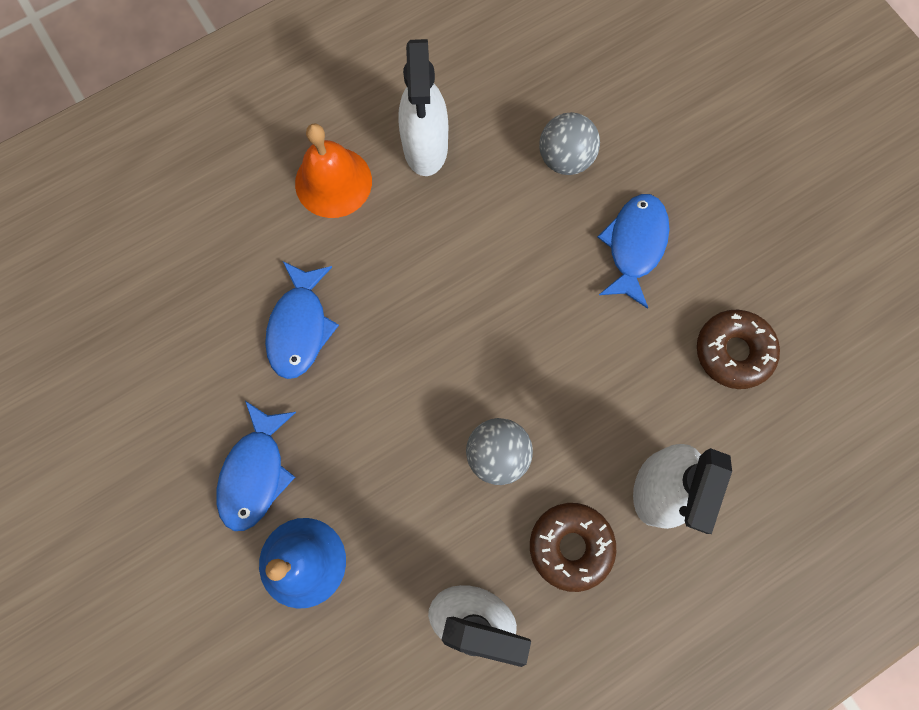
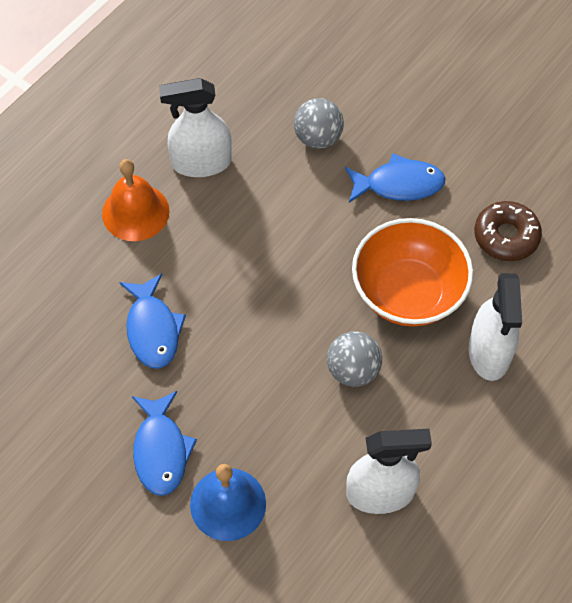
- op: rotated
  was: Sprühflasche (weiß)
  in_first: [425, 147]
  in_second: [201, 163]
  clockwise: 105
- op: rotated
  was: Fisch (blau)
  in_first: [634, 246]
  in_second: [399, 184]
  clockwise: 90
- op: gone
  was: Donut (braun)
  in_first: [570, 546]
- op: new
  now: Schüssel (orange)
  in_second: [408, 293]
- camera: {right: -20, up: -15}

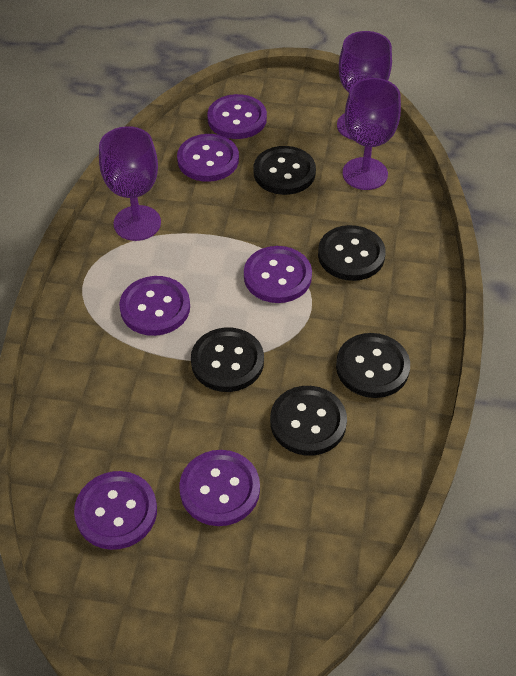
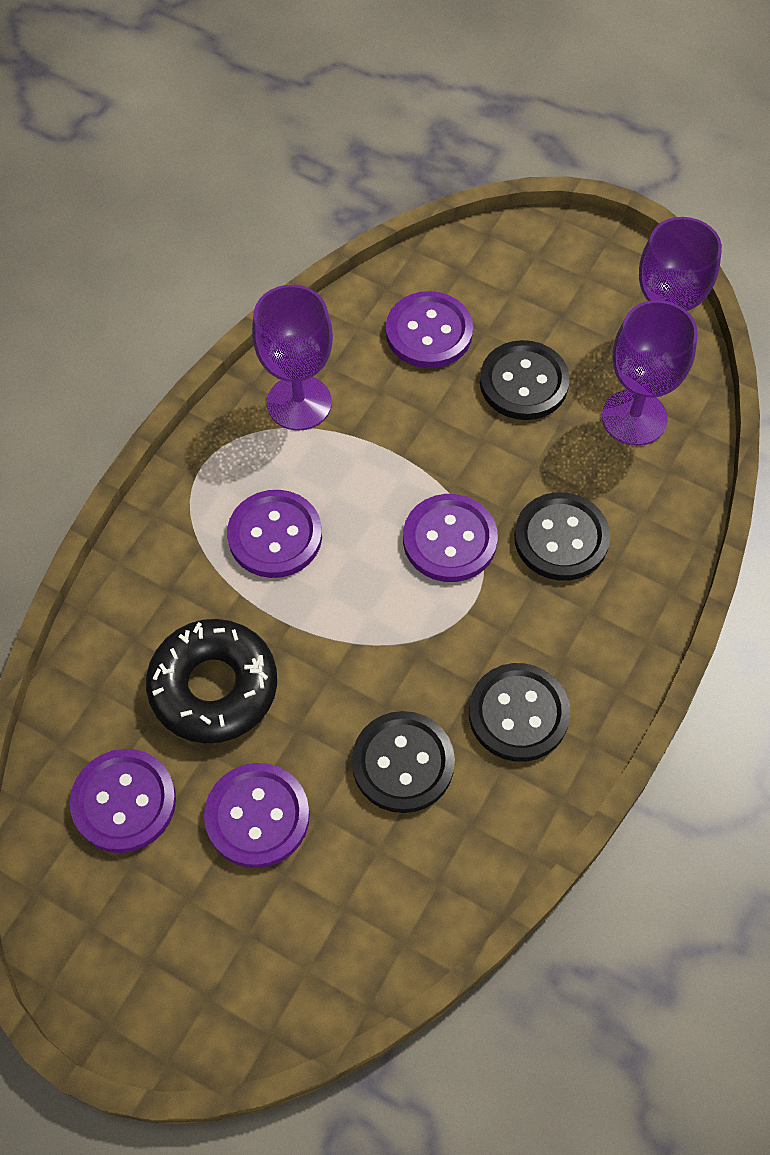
- op: gone
  was: Knopf (lila)
  in_first: [237, 119]
- op: gone
  was: Knopf (schwarz)
  in_first: [227, 361]
- op: new
  now: Donut (schwarz)
  in_second: [214, 687]
- camera: {right: 20, up: 10}

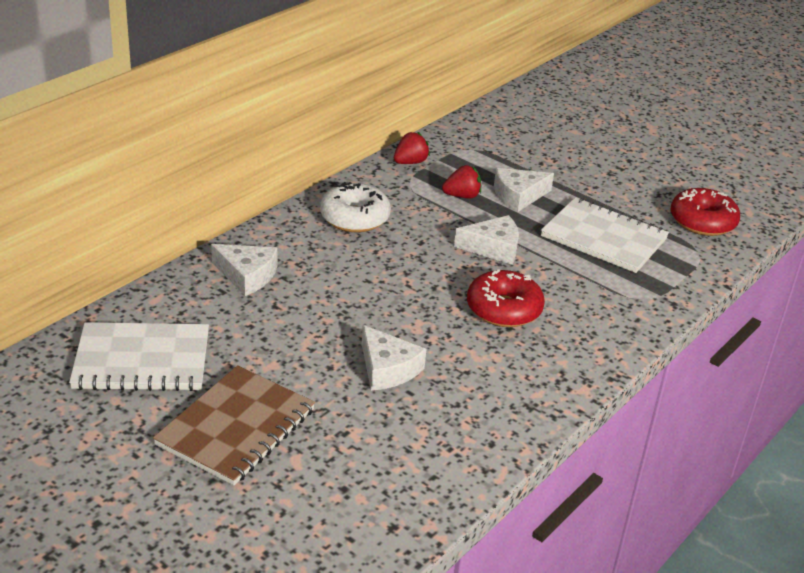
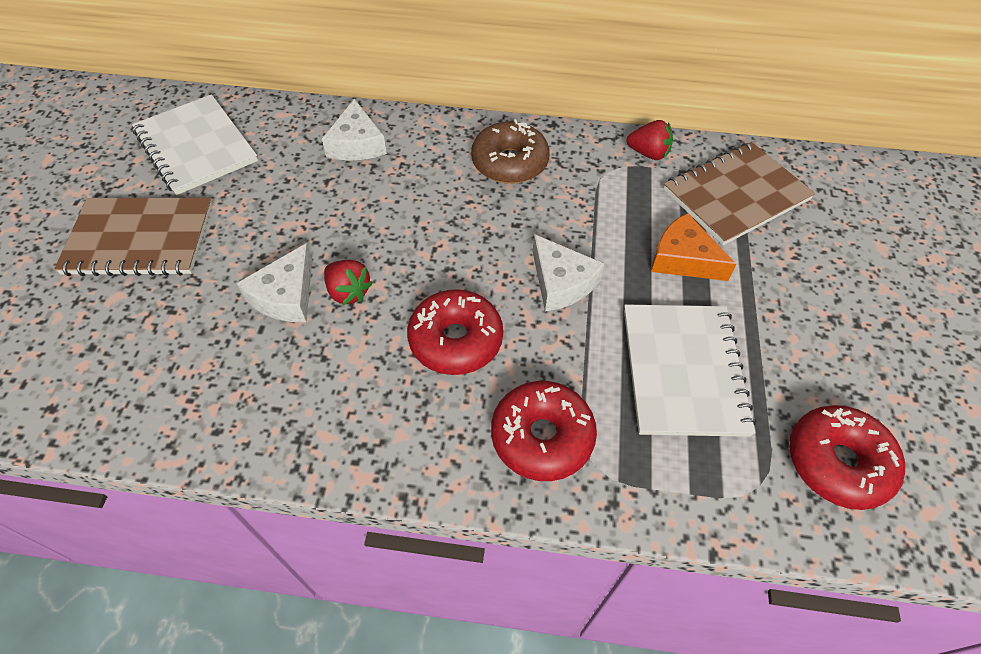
- op: shifted
  was: Erdbeere (rot)
  in_first: [462, 196]
  in_second: [348, 292]
- op: repainted
  was: Käse (weiß)
  now: Käse (orange)
  in_first: [518, 196]
  in_second: [683, 259]
- op: repainted
  was: Donut (weiß)
  now: Donut (braun)
  in_first: [354, 218]
  in_second: [509, 163]
- op: new
  now: Notizbuch (braun)
  in_second: [735, 195]
- op: new
  now: Donut (rot)
  in_second: [542, 437]
- camera: {right: 60, up: 20}

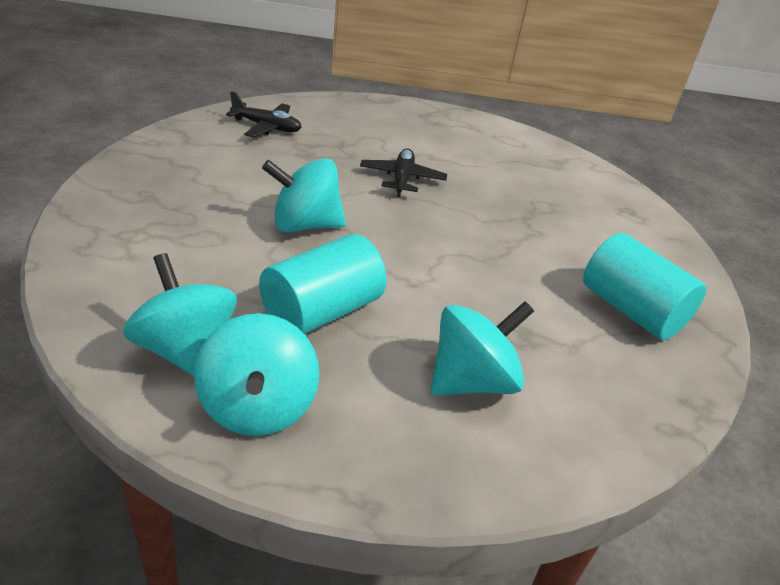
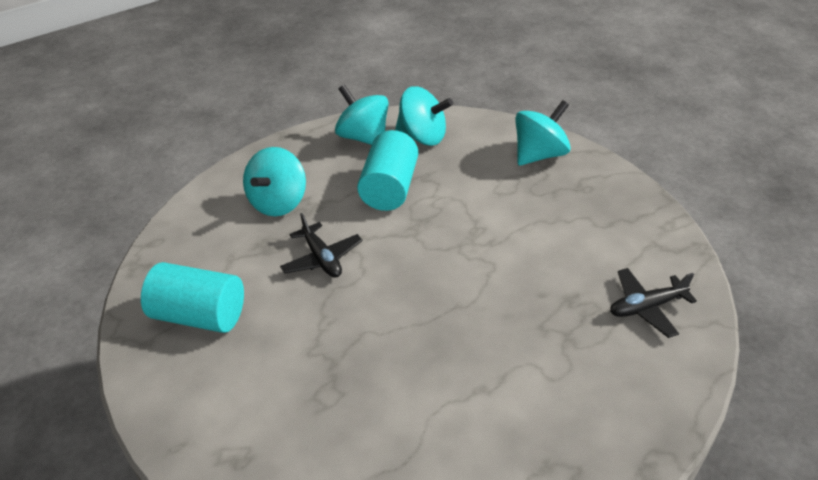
- op: shifted
  was: Flugzeug (schwarz)
  in_first: [402, 179]
  in_second: [322, 258]
- op: shifted
  was: Kreisel (türkis)
  in_first: [304, 225]
  in_second: [539, 155]
- camera: {right: 150, up: 5}

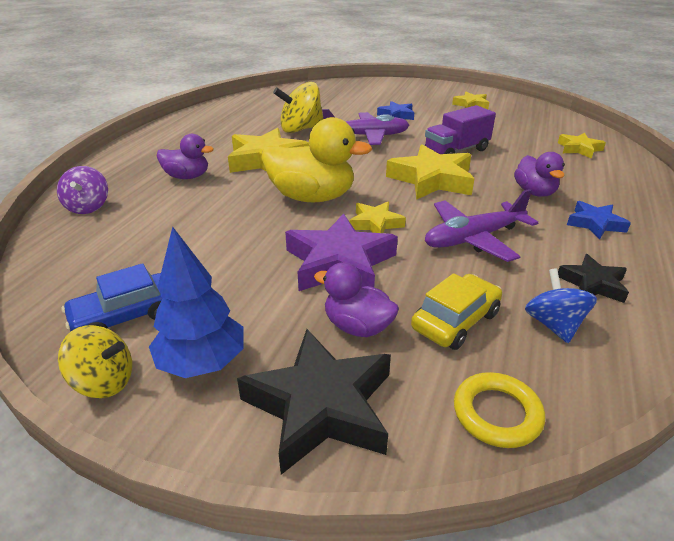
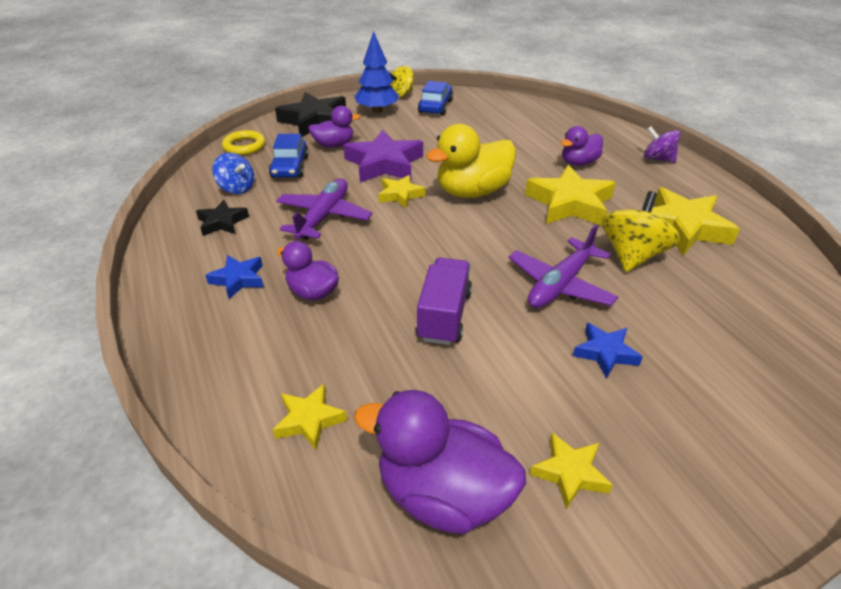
- op: shifted
  was: Stern (gelb)
  in_first: [431, 180]
  in_second: [683, 227]
- op: shifted
  was: Kreisel (lila)
  in_first: [88, 207]
  in_second: [658, 159]
- op: repainted
  was: Auto (gelb)
  now: Auto (blau)
  in_first: [455, 321]
  in_second: [290, 167]
- op: new
  now: Ente (lila)
  in_second: [443, 495]
- camera: {right: 135, up: 5}

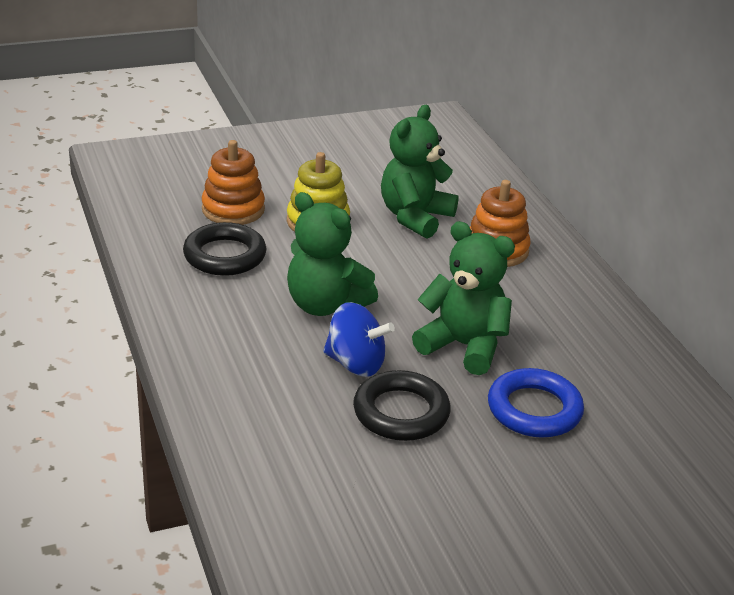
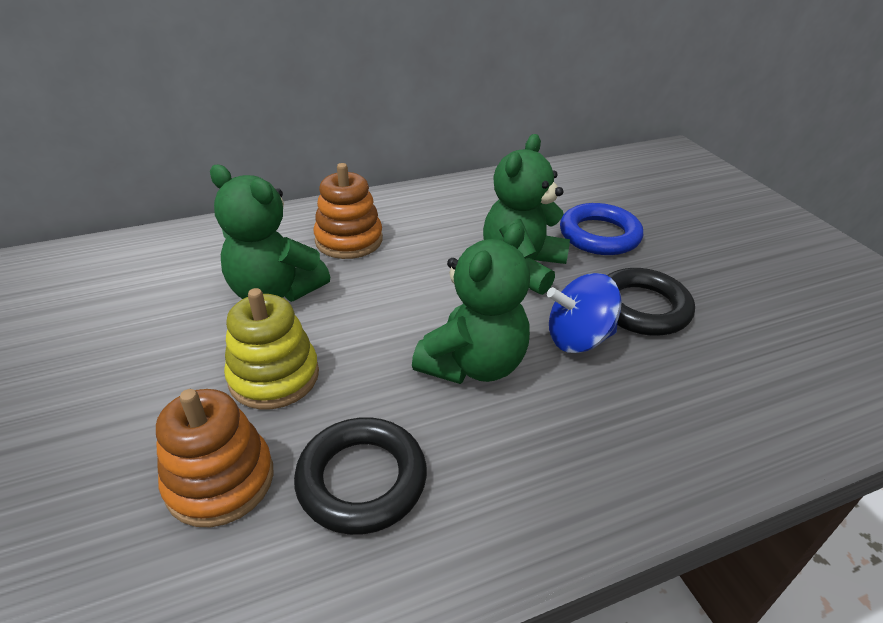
- op: rotated
  was: Kreisel (blau)
  in_first: [355, 364]
  in_second: [578, 338]
  clockwise: -120
- camera: {right: -90, up: 5}

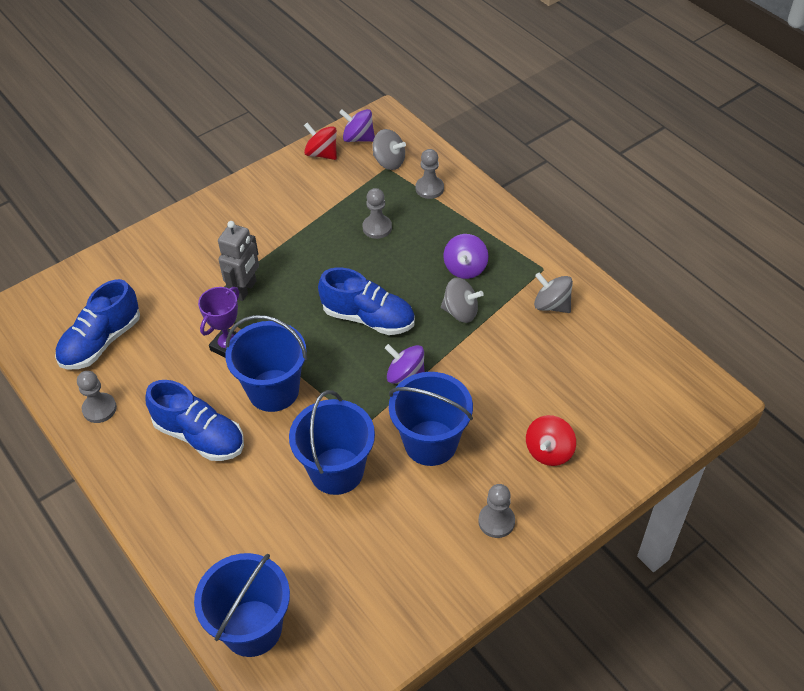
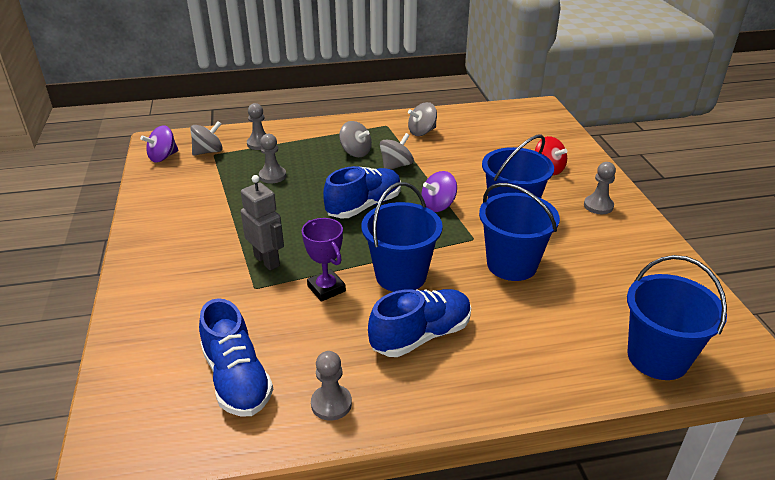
- op: gone
  was: Kreisel (rot)
  in_first: [322, 154]
- op: repainted
  was: Kreisel (lila)
  now: Kreisel (grau)
  in_first: [465, 268]
  in_second: [355, 152]
- camera: {right: -65, up: -15}

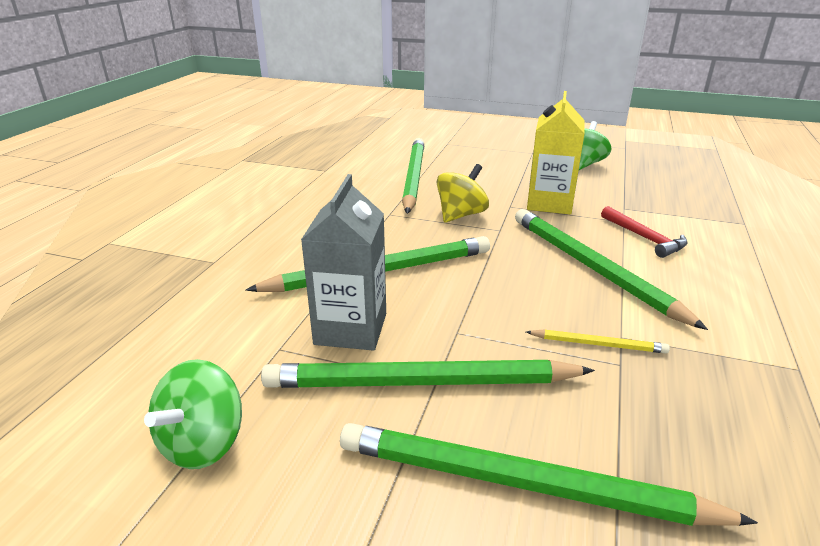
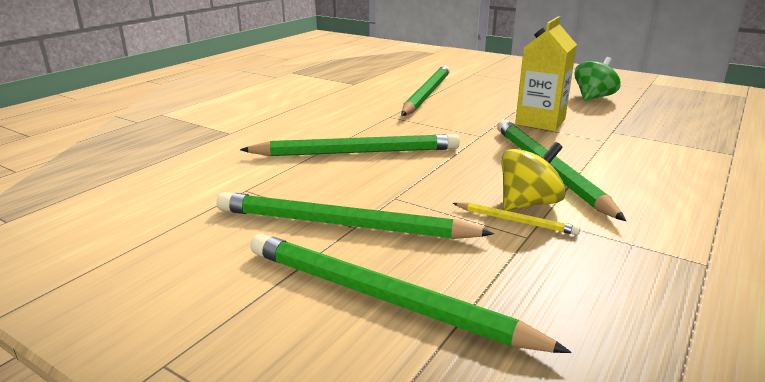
- op: shifted
  was: Kreisel (gelb)
  in_first: [461, 215]
  in_second: [528, 203]
- op: gone
  was: Getränkekarton (grau)
  in_first: [351, 329]
- op: gone
  was: Hammer (rot)
  in_first: [644, 238]
- op: gone
  was: Kreisel (grün)
  in_first: [203, 443]
- camera: {right: 15, up: -5}

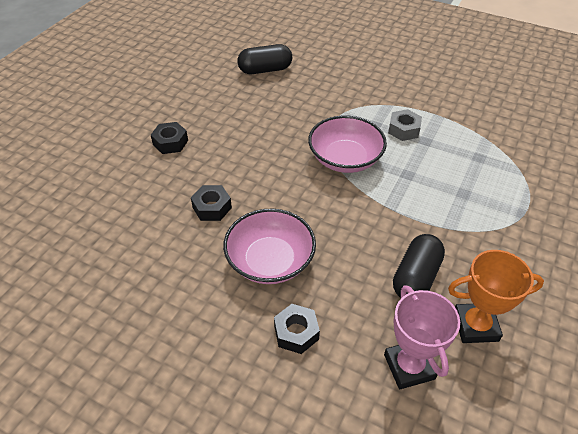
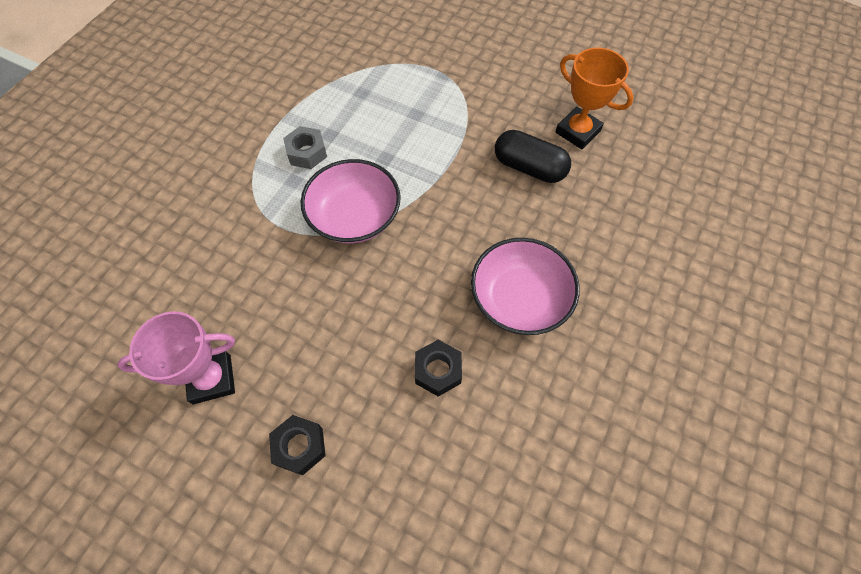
- op: gone
  was: Kapsel (schwarz)
  in_first: [265, 70]
- op: rotated
  was: Pokal (orange)
  in_first: [475, 326]
  in_second: [577, 132]
  clockwise: -45
- op: shifted
  was: Pokal (rosa)
  in_first: [409, 367]
  in_second: [212, 379]
- op: gone
  was: Sechskantmutter (schwarz)
  in_first: [296, 333]
- camera: {right: -90, up: 15}

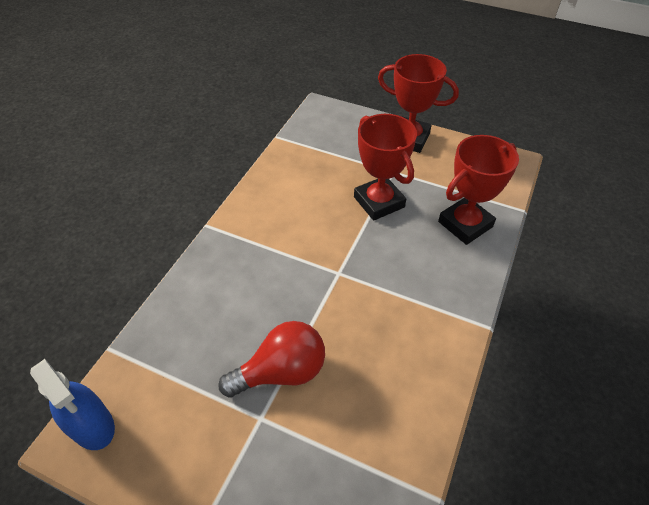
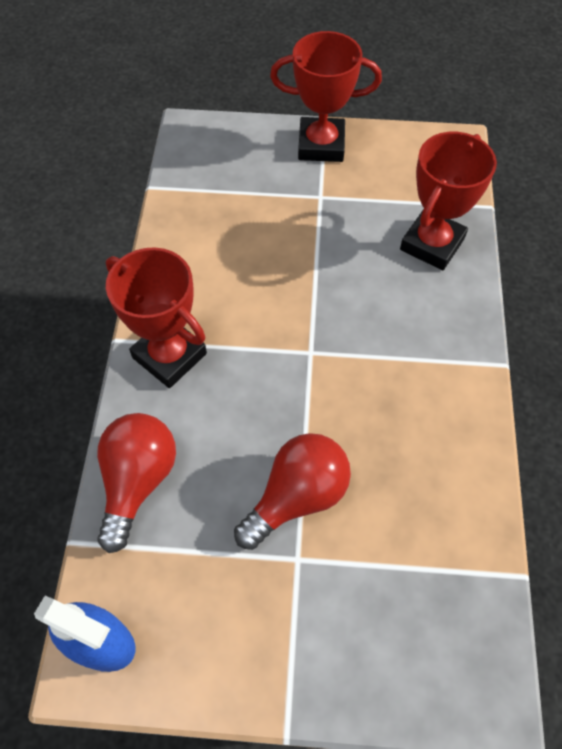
- op: shifted
  was: Pokal (rot)
  in_first: [379, 202]
  in_second: [169, 356]
- op: new
  now: Glühbirne (rot)
  in_second: [138, 481]
- camera: {right: -20, up: 10}

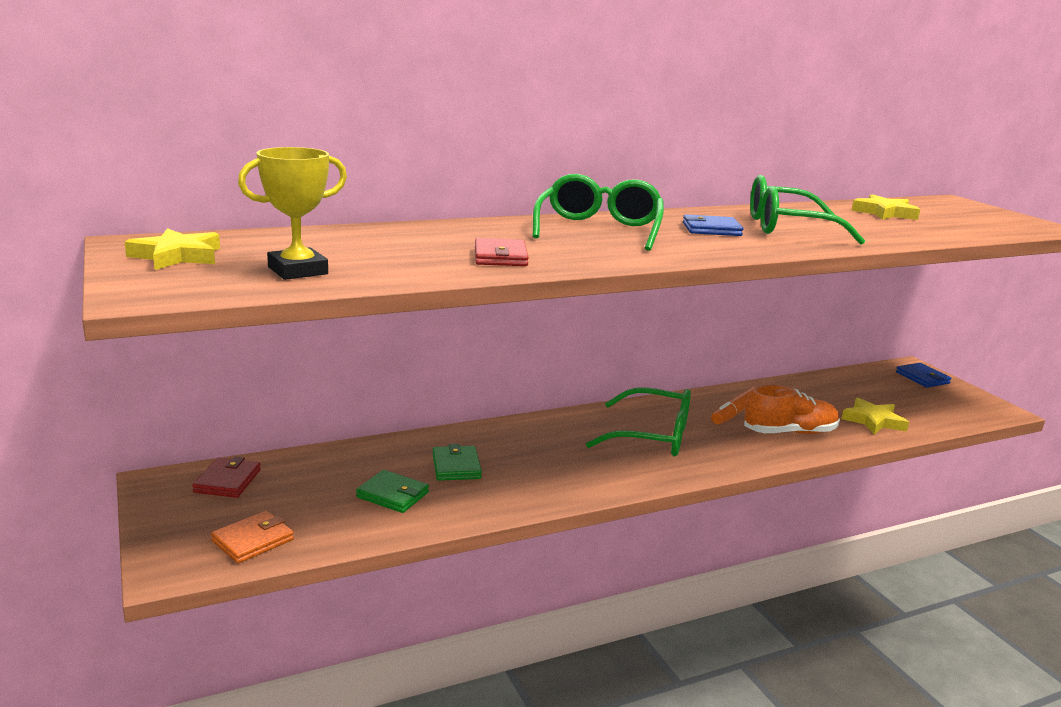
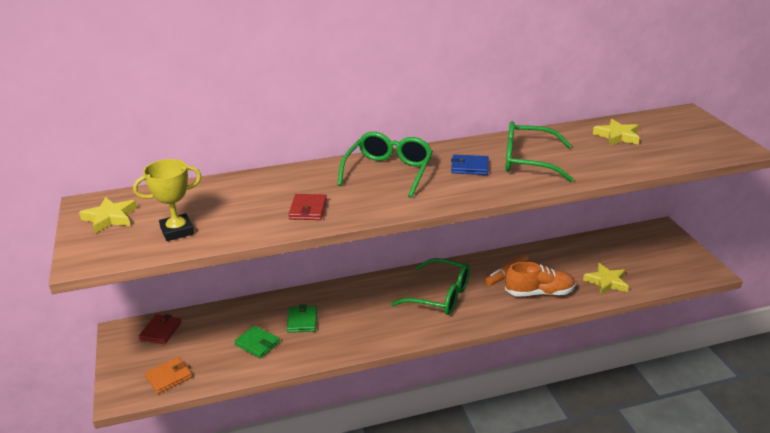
- op: gone
  was: Geldbörse (blau)
  in_first: [922, 378]
- camera: {right: 10, up: 10}

